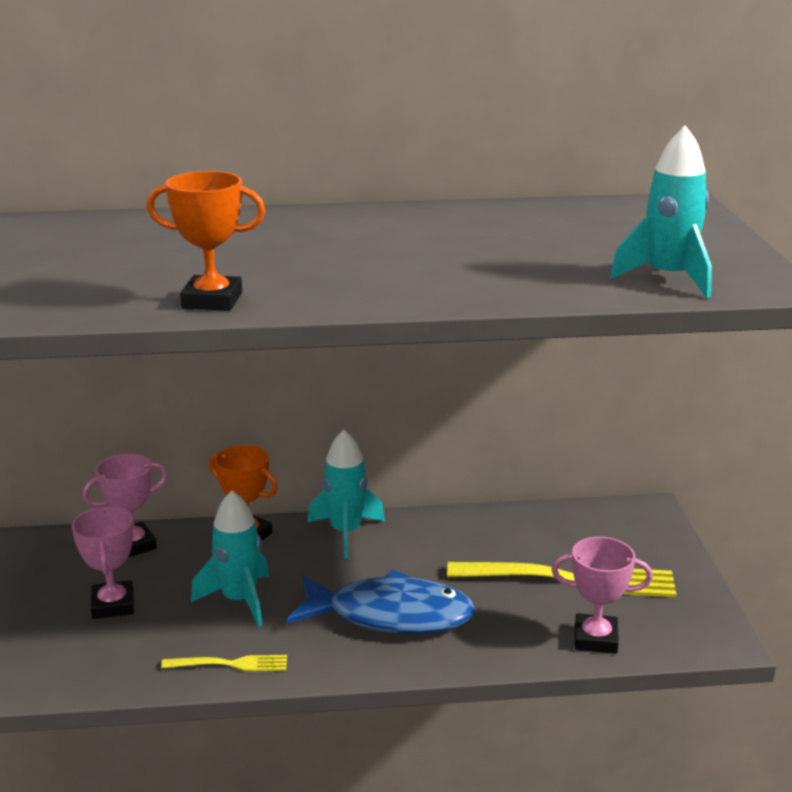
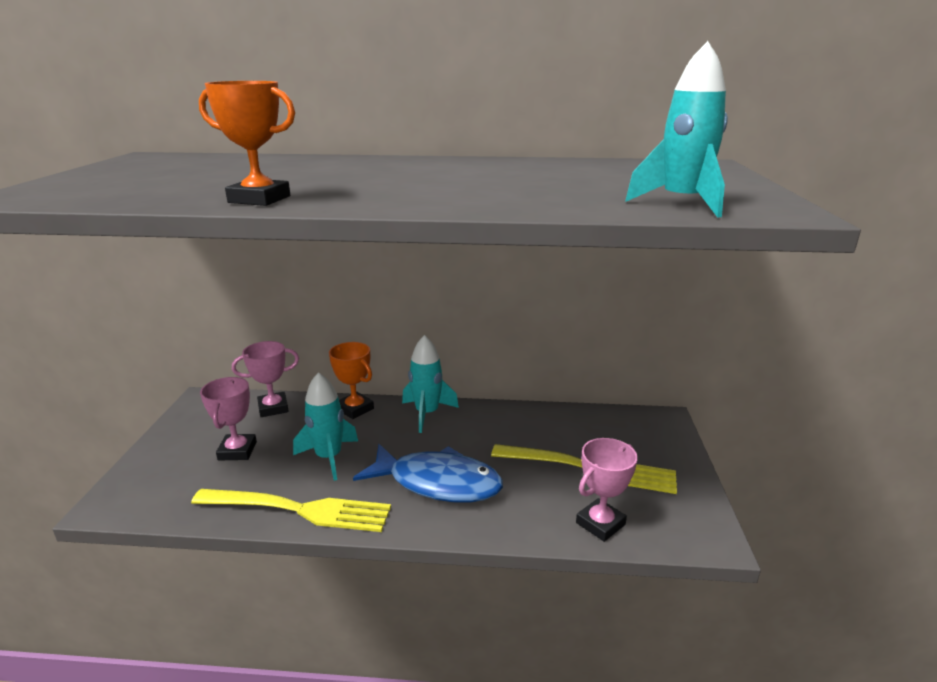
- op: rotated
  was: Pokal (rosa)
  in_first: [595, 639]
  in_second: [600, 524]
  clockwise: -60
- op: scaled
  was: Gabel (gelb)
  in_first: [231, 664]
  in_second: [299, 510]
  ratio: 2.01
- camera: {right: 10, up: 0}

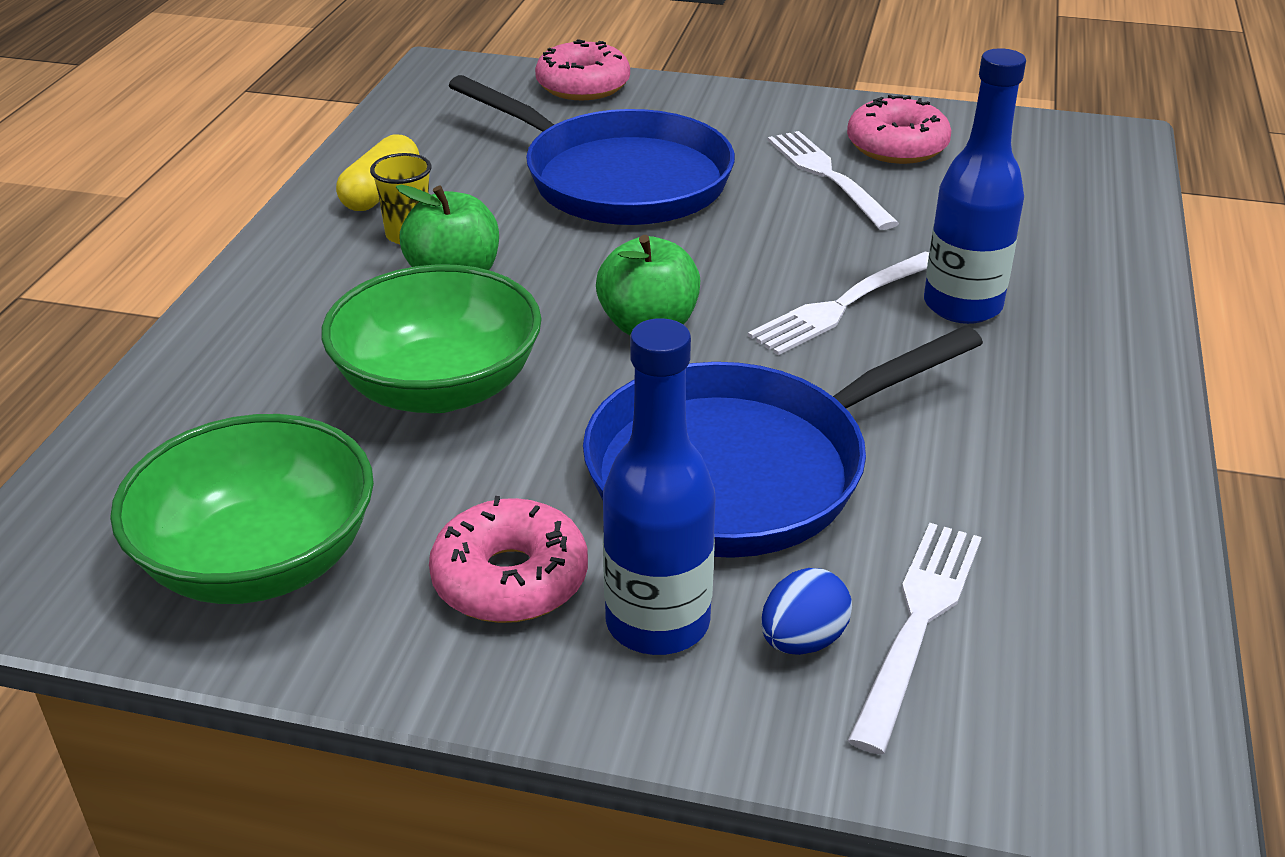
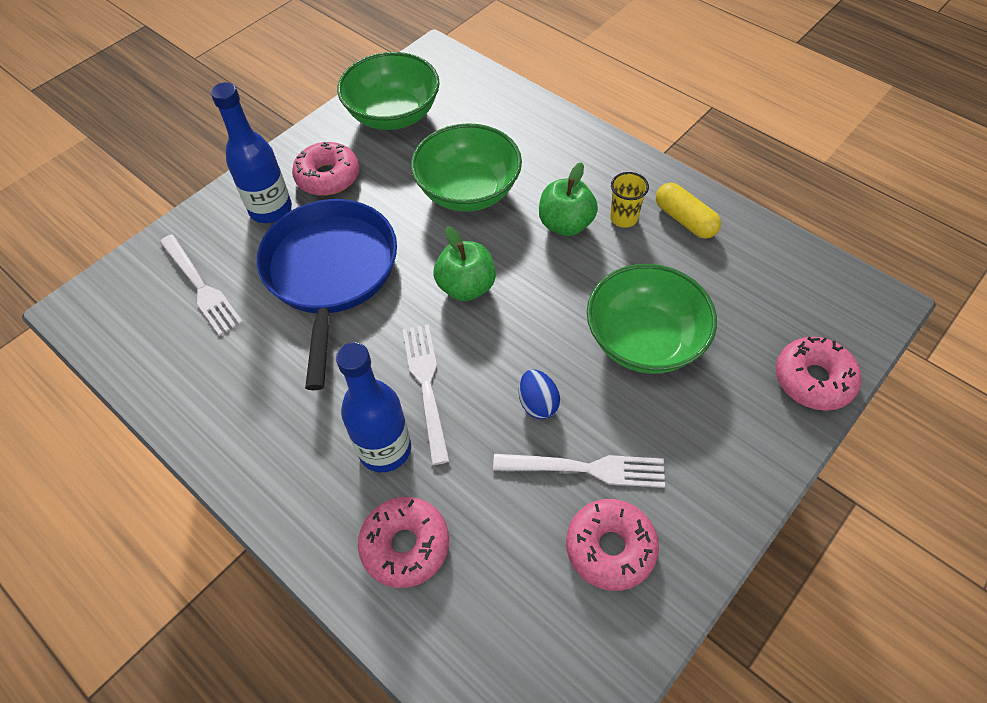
- op: swapped
  was: Pfanne (blau)
  now: Schüssel (grün)
  in_first: [618, 179]
  in_second: [644, 340]
- op: shifted
  was: Ei (blau)
  in_first: [802, 640]
  in_second: [538, 403]
- op: new
  now: Donut (rosa)
  in_second: [405, 545]
- camera: {right: 120, up: 20}

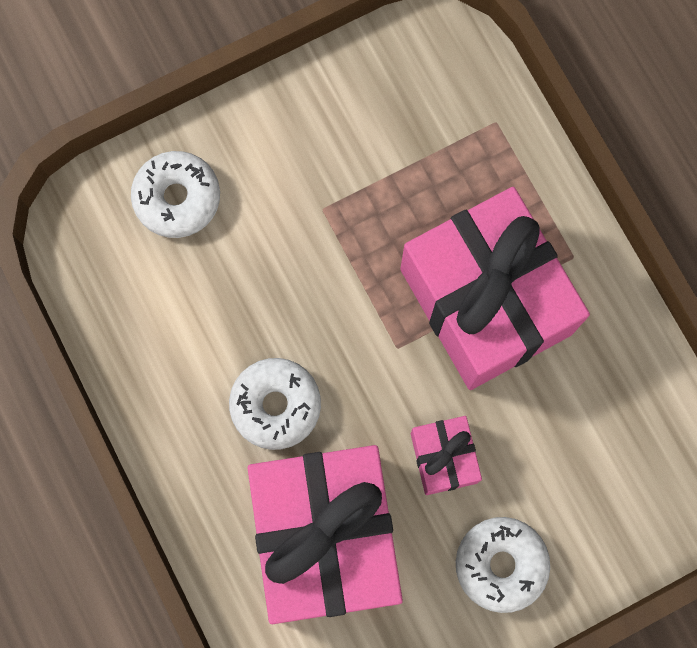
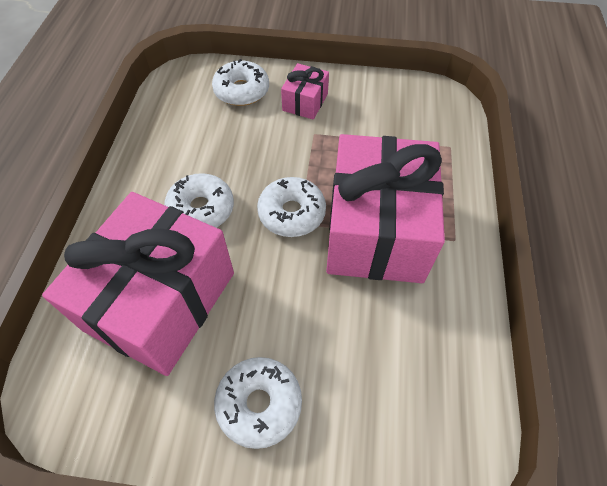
- op: shifted
  was: Geschenk (rosa)
  in_first: [444, 458]
  in_second: [305, 102]
- op: new
  now: Donut (weiß)
  in_second: [292, 213]
- camera: {right: 35, up: -20}

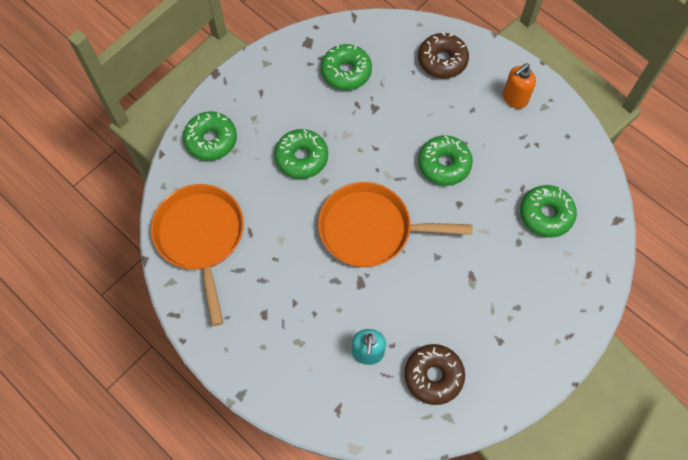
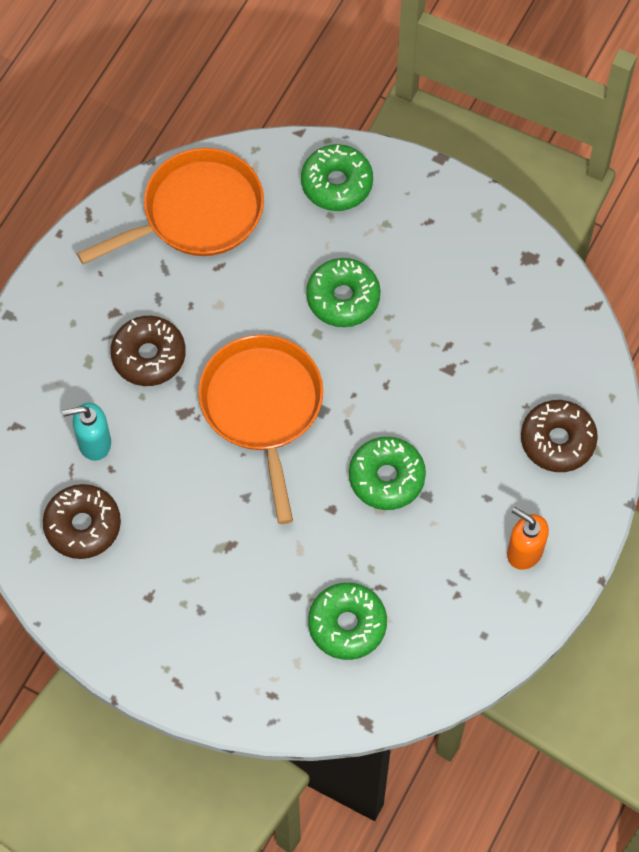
- op: gone
  was: Donut (grün)
  in_first: [346, 72]
- op: new
  now: Donut (braun)
  in_second: [149, 356]
- camera: {right: 75, up: 0}

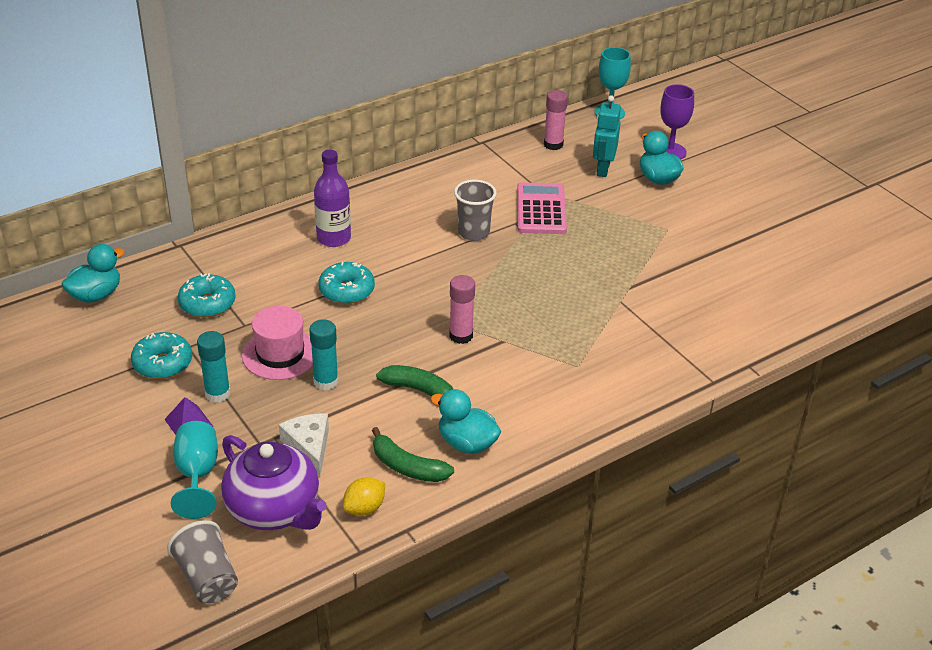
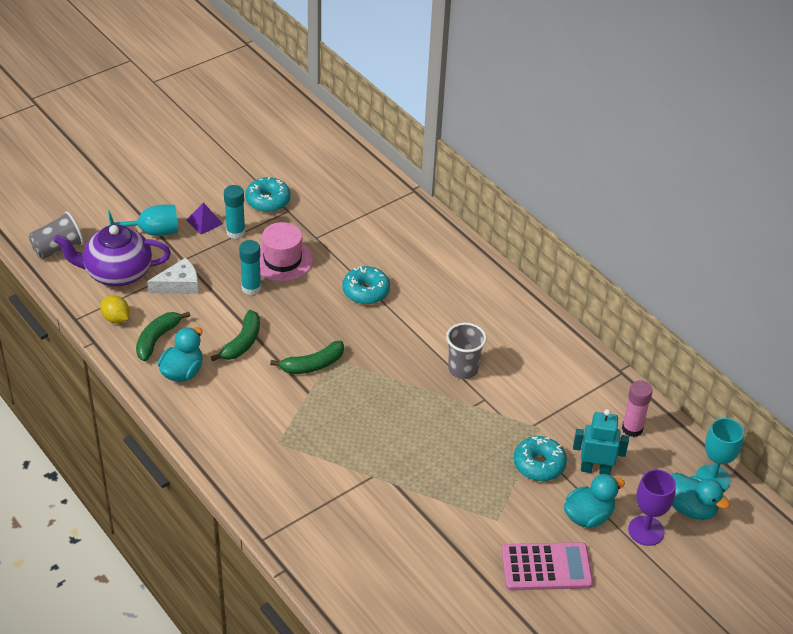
- op: gone
  was: Flasche (lila)
  in_first: [333, 238]
- op: shifted
  was: Taschenrechner (rosa)
  in_first: [541, 209]
  in_second: [546, 567]
- op: shifted
  was: Ente (türkis)
  in_first: [96, 295]
  in_second: [691, 508]
- op: shifted
  was: Donut (türkis)
  in_first: [207, 304]
  in_second: [539, 464]
- op: swapped
  was: Klebestift (rosa)
  now: Banane (grün)
  in_first: [461, 336]
  in_second: [313, 365]
- op: rotated
  was: Teekanne (lila)
  in_first: [274, 510]
  in_second: [117, 273]
  clockwise: 45
- camera: {right: 85, up: 5}

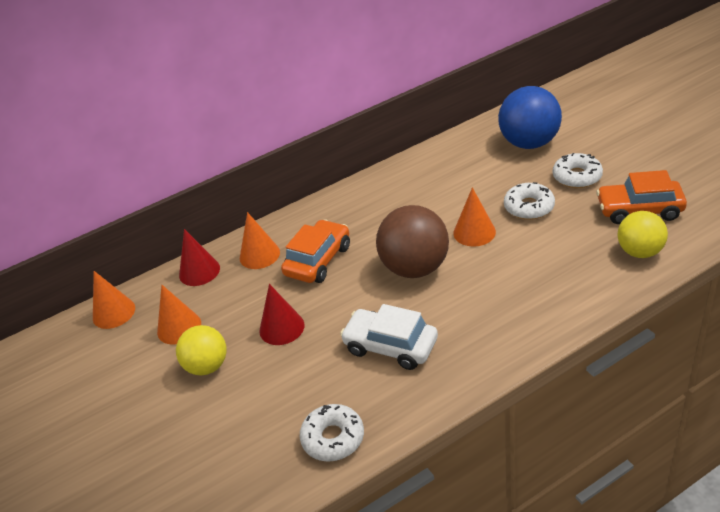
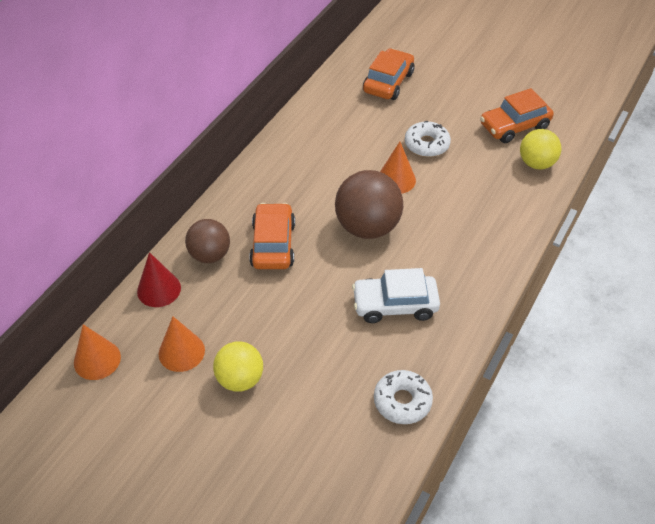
- op: swapped
  was: Ball (blau)
  now: Auto (orange)
  in_first: [529, 143]
  in_second: [388, 82]
- op: gone
  was: Donut (weiß)
  in_first: [577, 177]
- op: swapped
  was: Kegel (orange)
  now: Ball (braun)
  in_first: [259, 255]
  in_second: [210, 255]
- op: gone
  was: Kegel (rot)
  in_first: [281, 328]
- camera: {right: -35, up: 10}

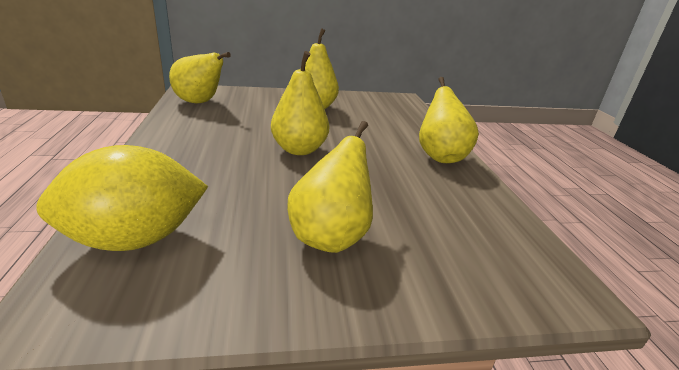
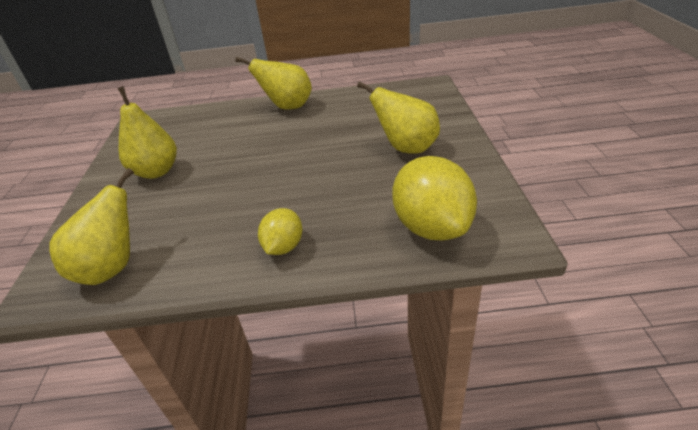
- op: gone
  was: Birne (gelb)
  in_first: [299, 150]
- op: new
  now: Zitrone (gelb)
  in_second: [284, 247]
- camera: {right: -80, up: 10}

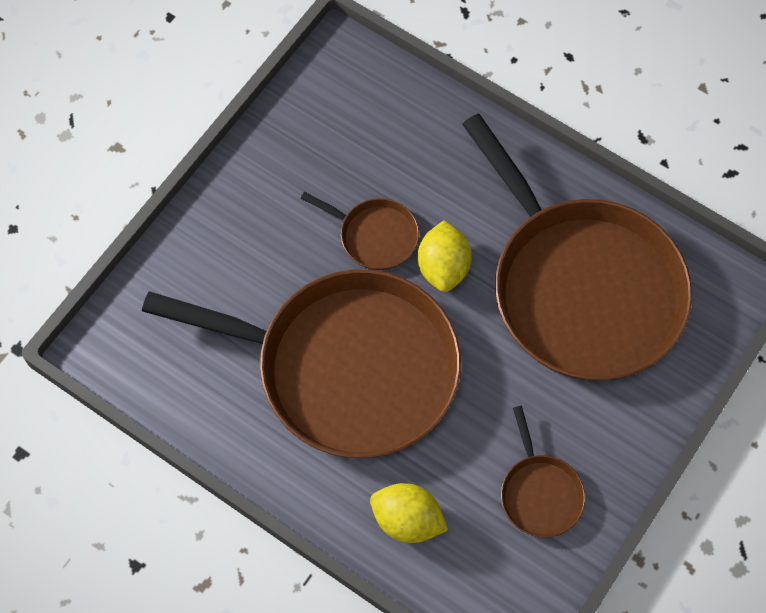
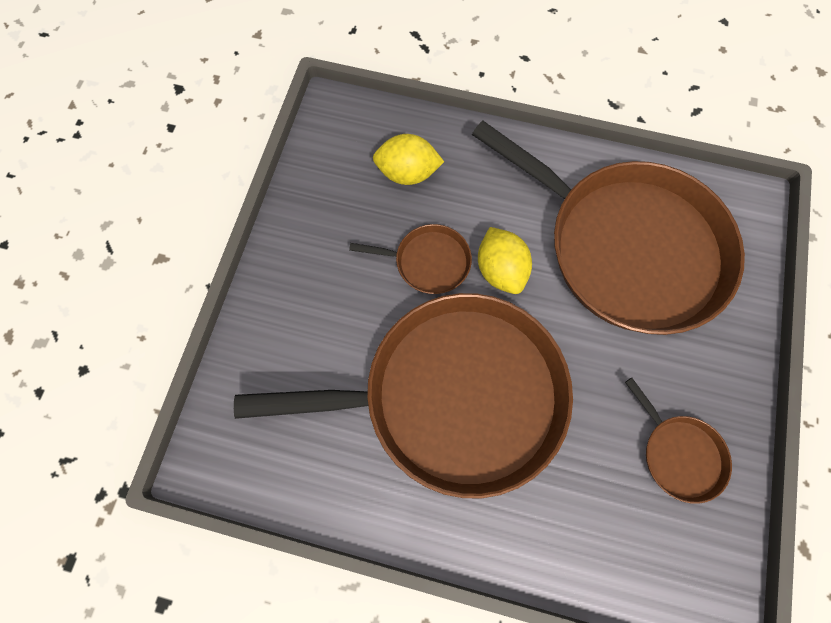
- op: shifted
  was: Zitrone (gelb)
  in_first: [407, 520]
  in_second: [407, 173]
- camera: {right: -20, up: 5}

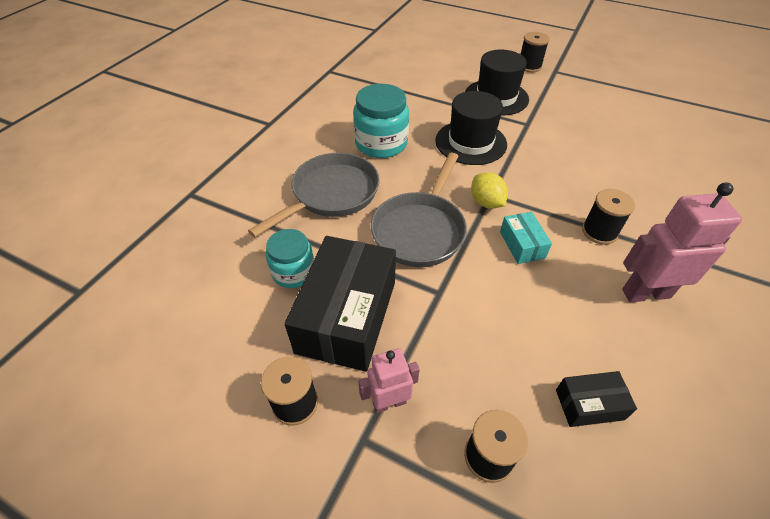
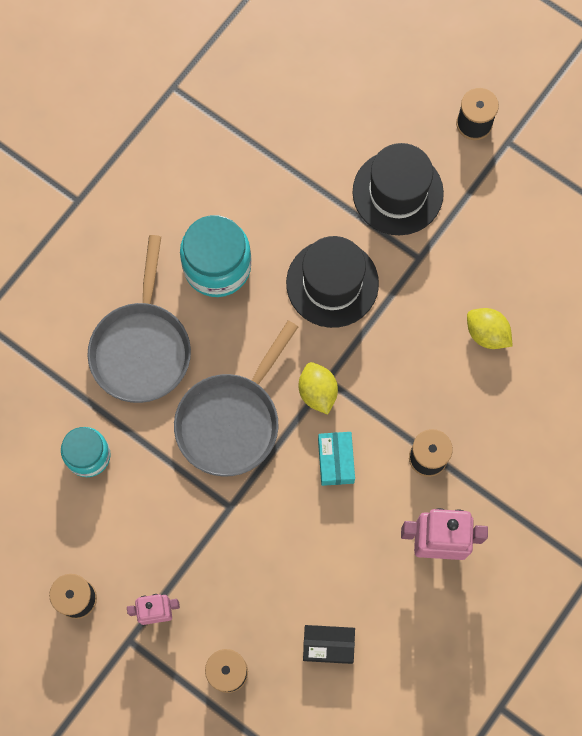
- op: rotated
  was: Pfanne (grau)
  in_first: [331, 194]
  in_second: [142, 348]
  clockwise: 135
- op: gone
  was: Schachtel (schwarz)
  in_first: [347, 316]
- op: new
  now: Zitrone (gelb)
  in_second: [486, 334]
- camera: {right: 10, up: 25}

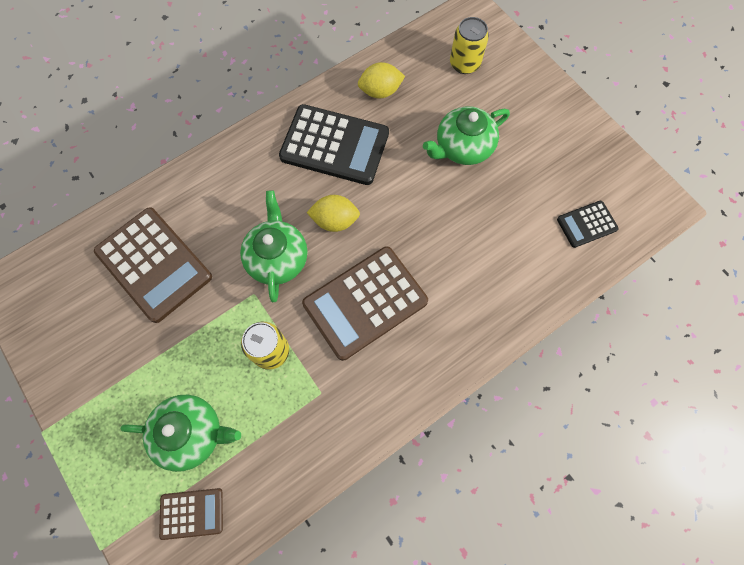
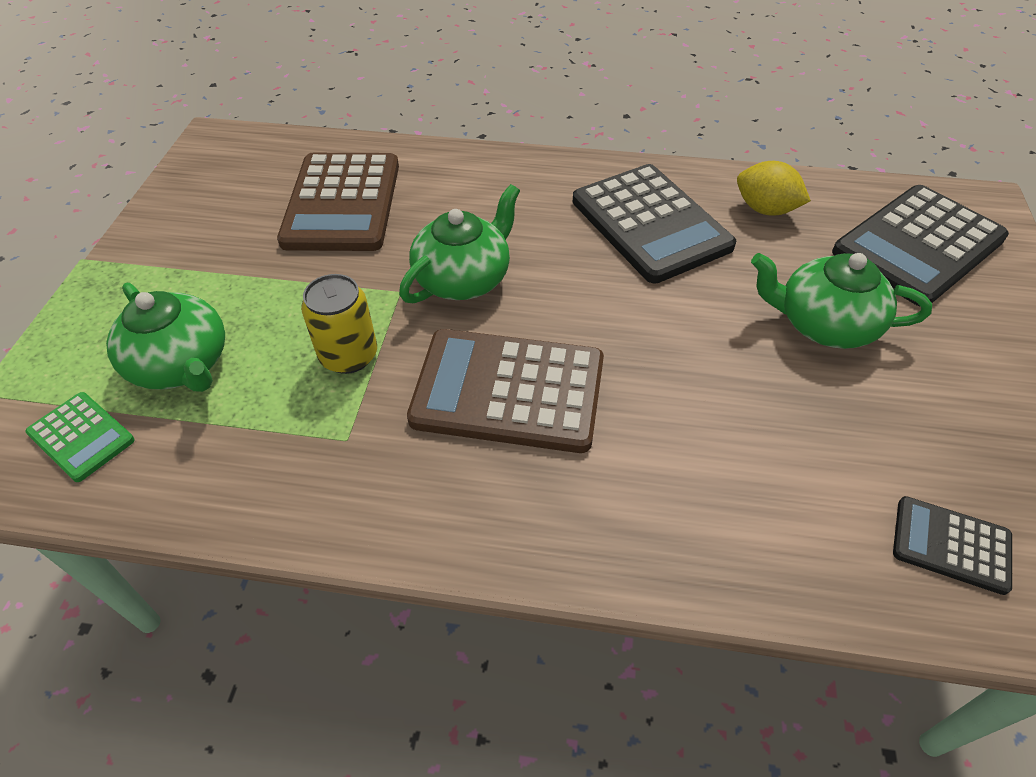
- op: swapped
  was: Dose (gelb)
  now: Taschenrechner (schwarz)
  in_first: [464, 64]
  in_second: [917, 246]
- op: gone
  was: Zitrone (gelb)
  in_first: [335, 221]
- op: repainted
  was: Taschenrechner (braun)
  now: Taschenrechner (grün)
  in_first: [192, 513]
  in_second: [81, 437]
- camera: {right: 45, up: -20}

